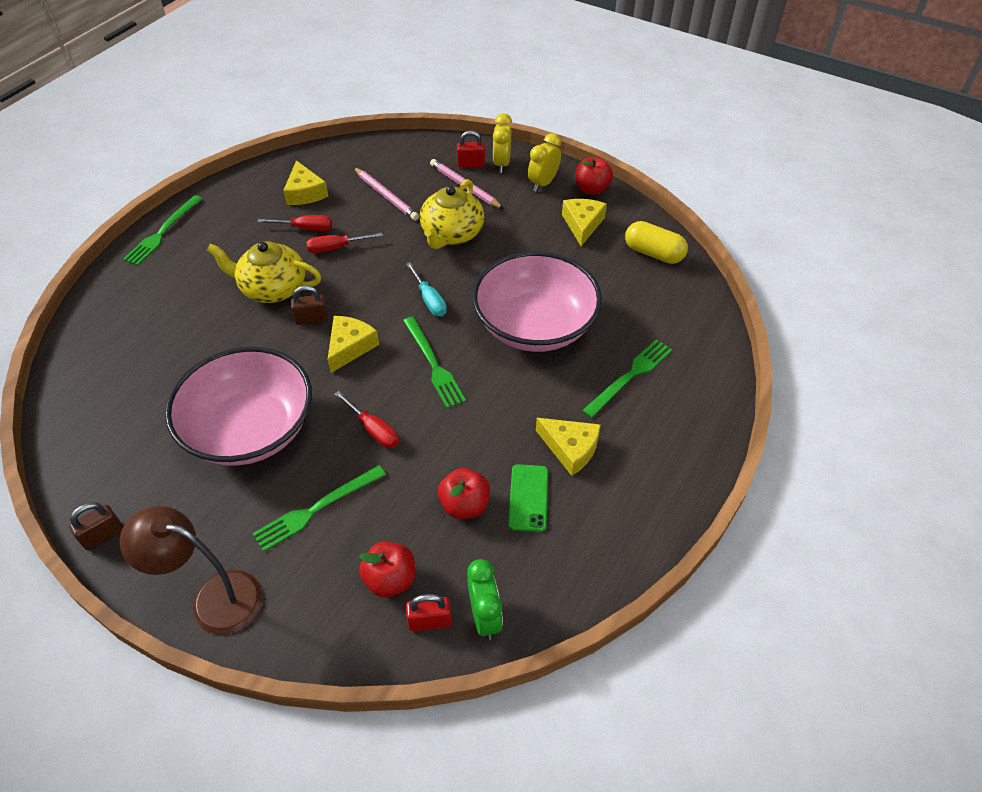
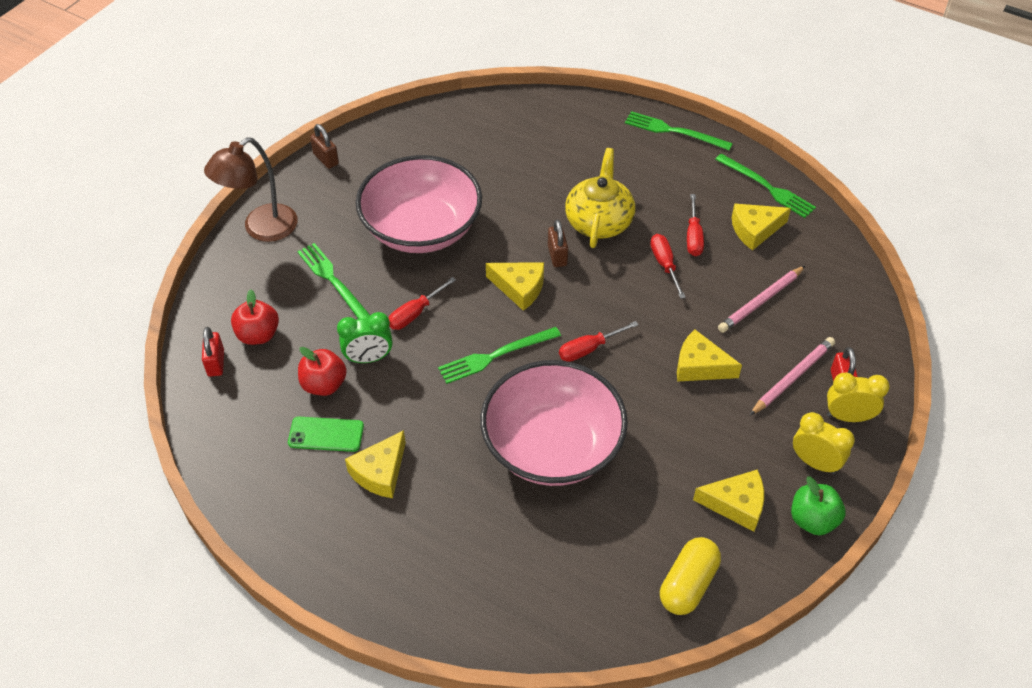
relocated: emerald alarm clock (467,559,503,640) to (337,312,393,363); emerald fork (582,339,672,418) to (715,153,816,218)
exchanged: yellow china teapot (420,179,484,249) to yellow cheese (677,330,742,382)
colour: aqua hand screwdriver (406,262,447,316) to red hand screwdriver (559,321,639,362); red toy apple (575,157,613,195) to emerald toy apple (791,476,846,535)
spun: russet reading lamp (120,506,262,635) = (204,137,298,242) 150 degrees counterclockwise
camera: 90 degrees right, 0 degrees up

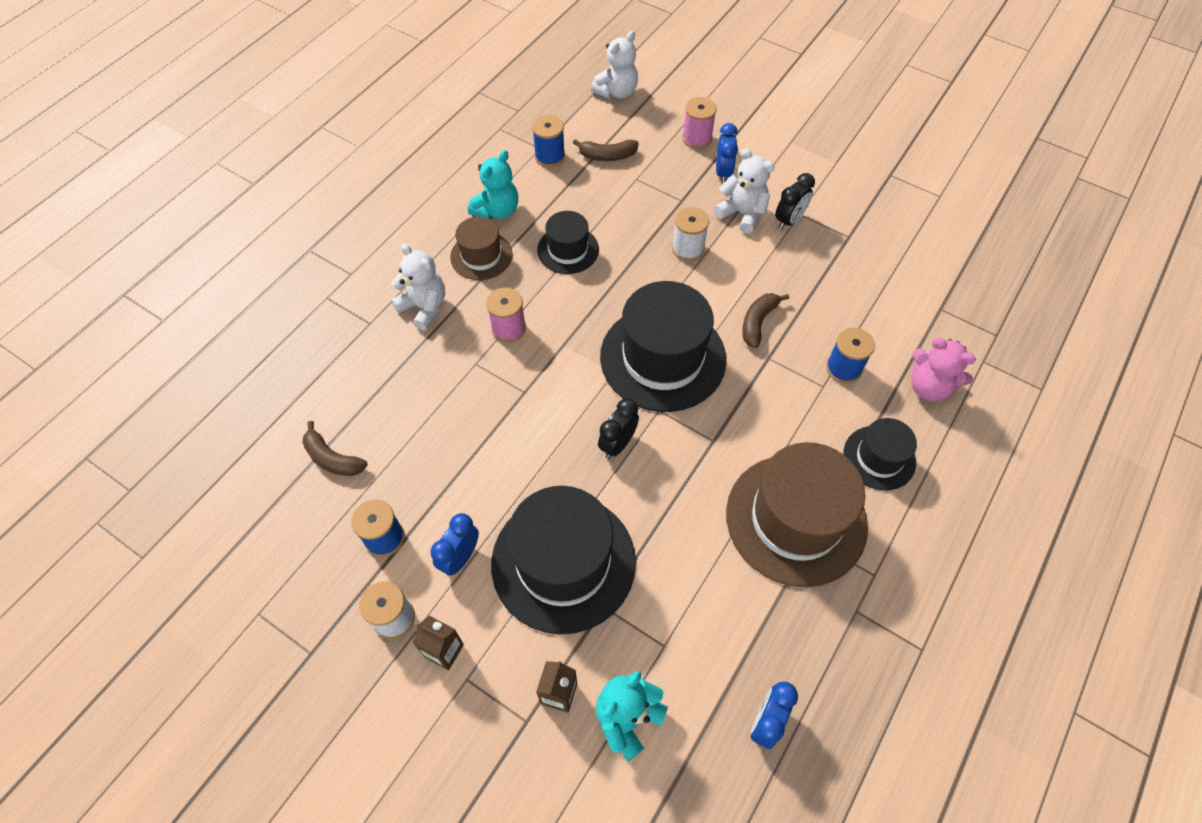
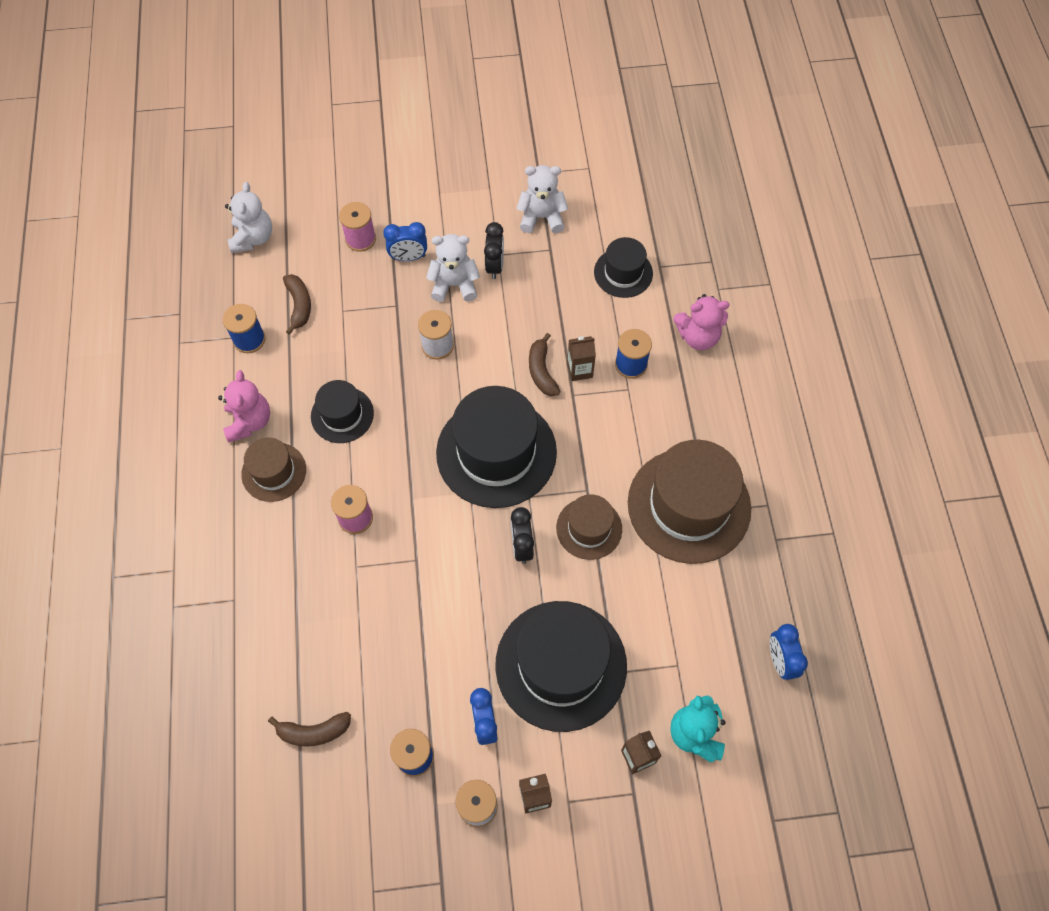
appeared: russet top hat (556,495,622,560); russet juice carton (567,336,596,381)
relocated: pure white teddy (391,244,445,330) to (516,165,568,233); black top hat (843,418,917,490) to (594,237,653,298)
colour: aqua teddy (468,150,518,220) to rose-pink teddy (218,370,270,442)
spun: russet toy banana (573,139,639,161) = (283,274,311,335) 60 degrees counterclockwise; blue alarm clock (716,123,738,184) = (383,222,427,261) 120 degrees clockwise
camera: 40 degrees left, 5 degrees up

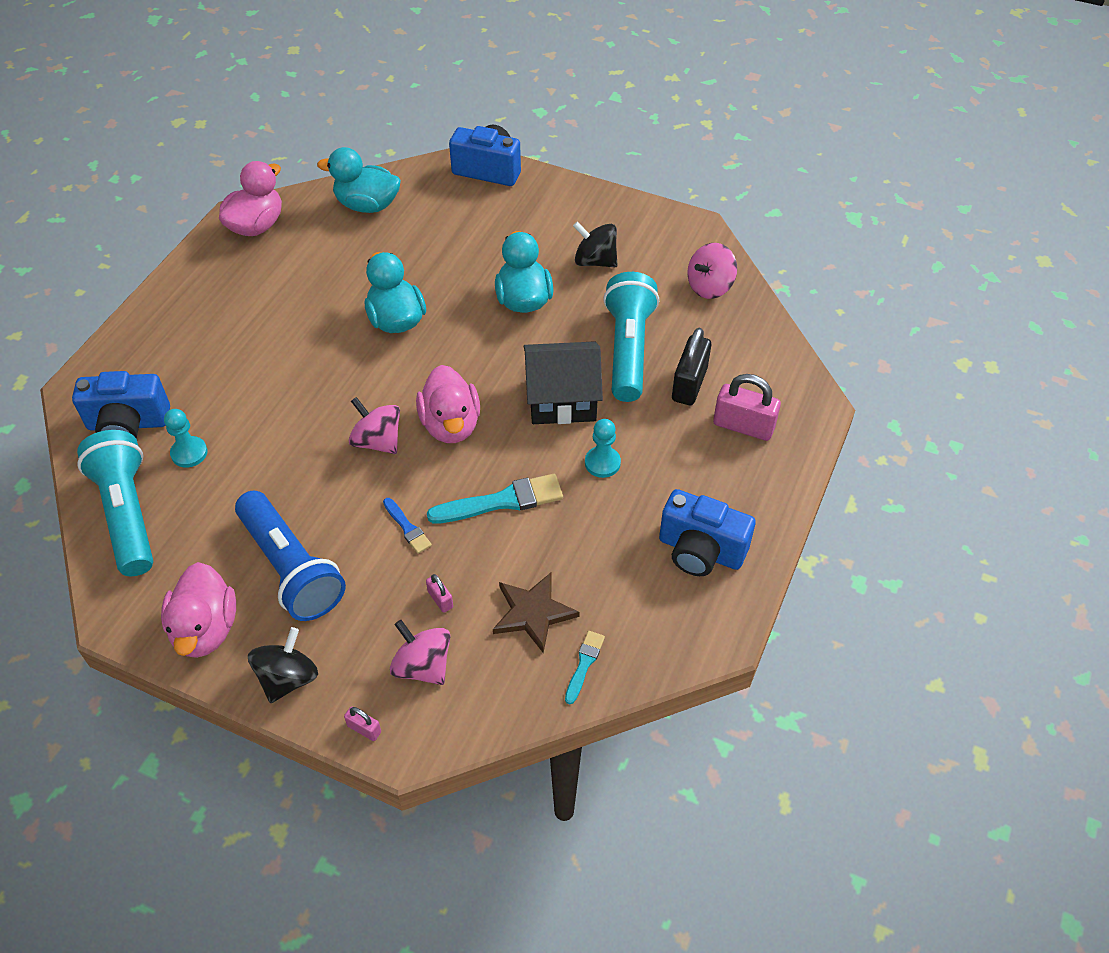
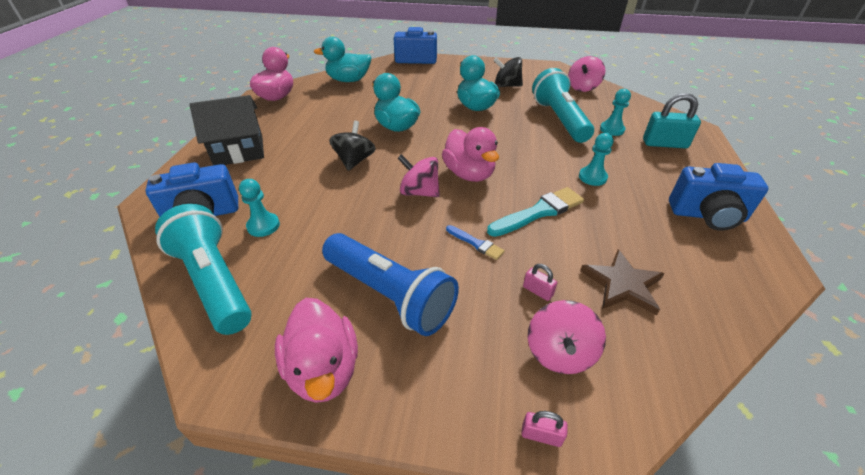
missing: aqua brush (565,631,605,704)
relocated: black whirligig (248,627,318,703) to (329,120,376,171); black cottage (524,341,603,424) to (190,95,264,165)
exchanged: black padlock (672,328,711,405) to aqua chess pawn (600,89,631,136)
colour: rose-pink padlock (713,374,781,441) to aqua padlock (643,93,701,148)
spun: rose-pink whirligig (390,620,451,685) = (528,300,606,374) 105 degrees counterclockwise
camera: 15 degrees left, 10 degrees down

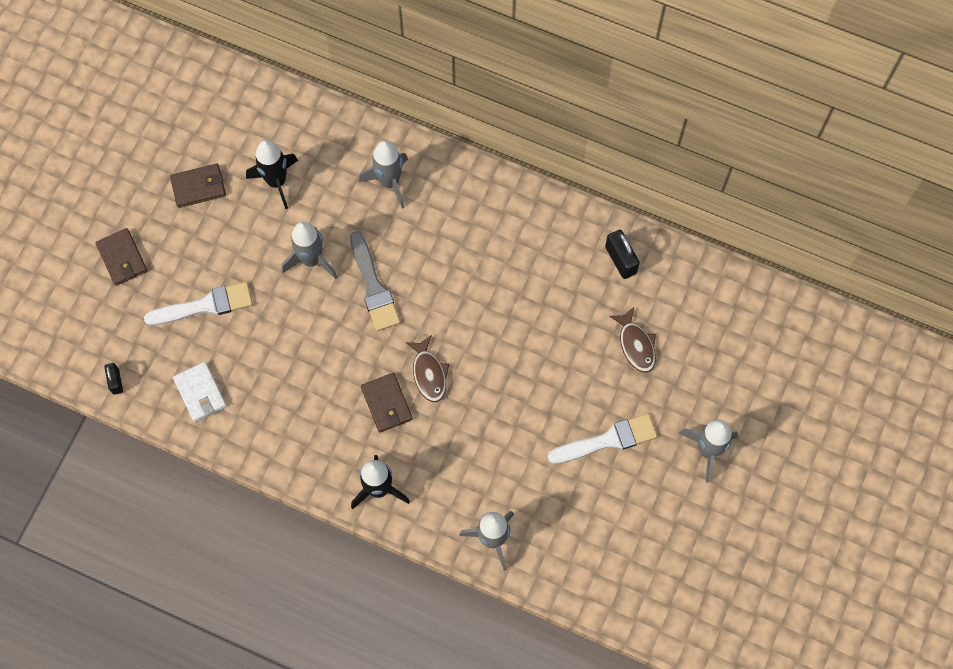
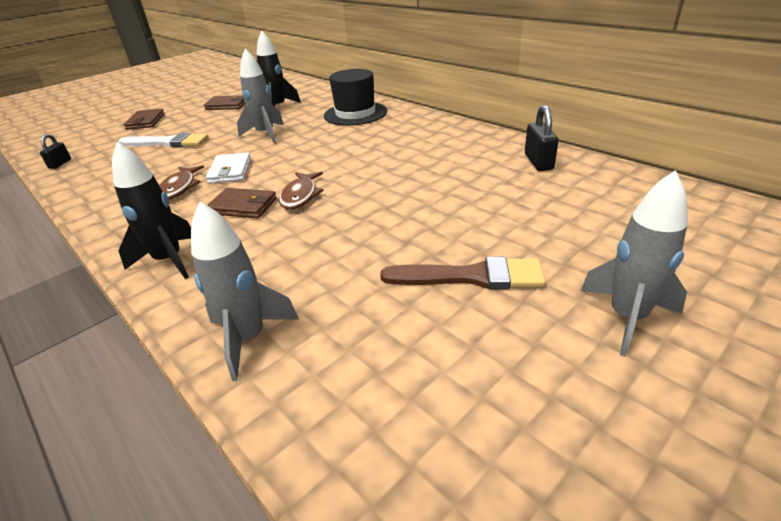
missing: grey brush (350,231,400,331)
relocated: pure white wallet (173,362,227,422) to (206,152,251,184); russet toy fish (609,307,656,373) to (159,165,204,199)
exchanged: grey spaceship (359,141,408,209) to black top hat (324,69,387,126)
colour: pure white brush (548,414,657,464) to russet brush (380,257,546,289)
spun: russet wallet (361,373,413,432) = (207,188,277,218) 75 degrees counterclockwise
camera: 25 degrees right, 35 degrees down

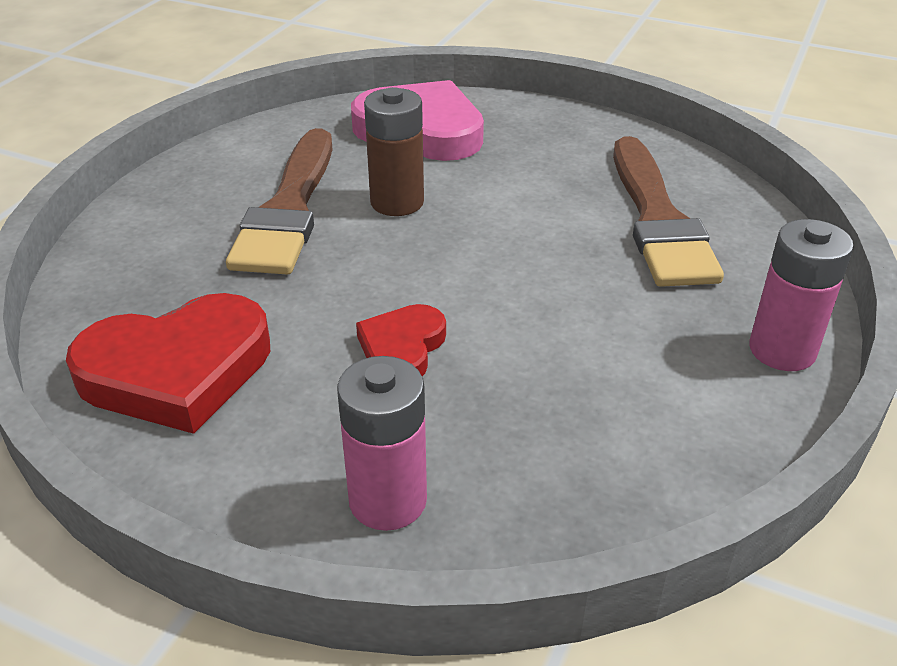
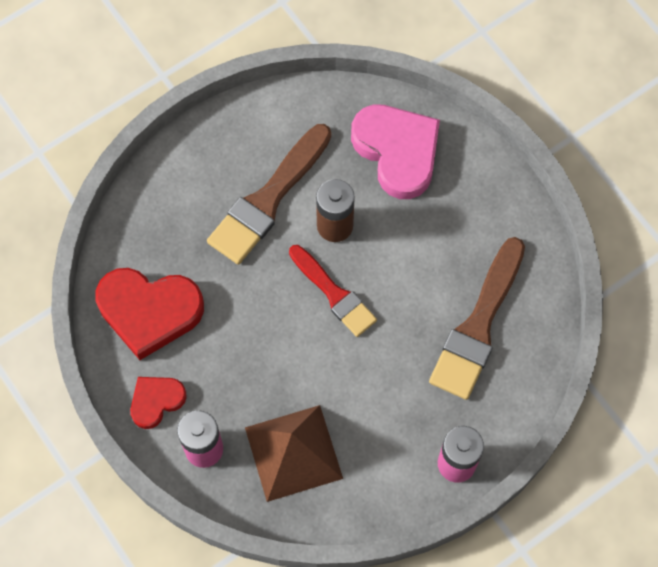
appeared: russet pyramid shape (245,405,343,502); red brush (289,245,377,337)
relocated: red heart (356,304,446,376) to (130,377,187,429)
camera: 30 degrees right, 30 degrees up

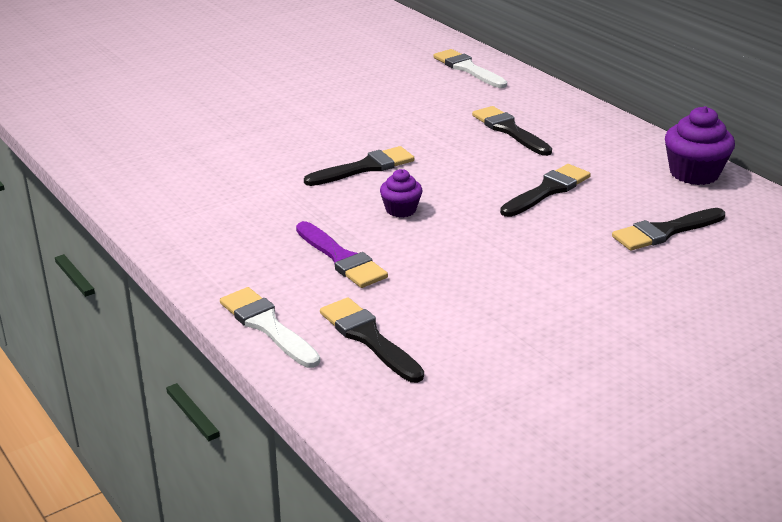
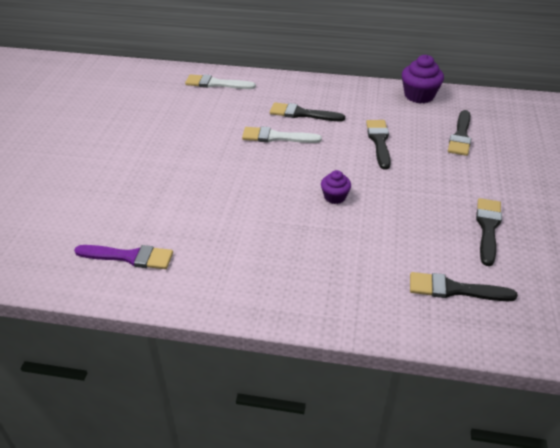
relocated: pure white brush (220,287,320,368) to (242,127,322,143); violet brush (296,221,388,288) to (74,245,173,269); black brush (304,146,415,186) to (476,198,502,266)
camera: 45 degrees left, 10 degrees up

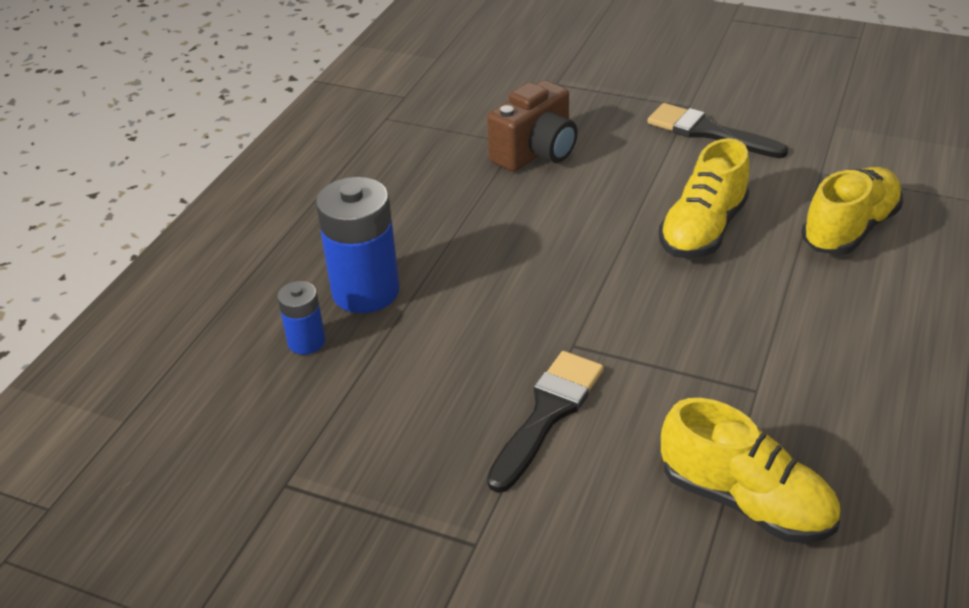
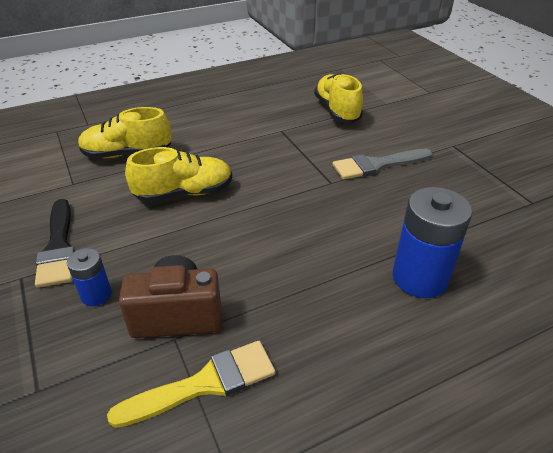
appeared: yellow brush (107,341,275,428)
relocated: blue power cell (277,281,325,355) to (67,248,112,306)
colour: black brush (487,351,604,493) to grey brush (333,149,432,180)
camera: 140 degrees left, 0 degrees up

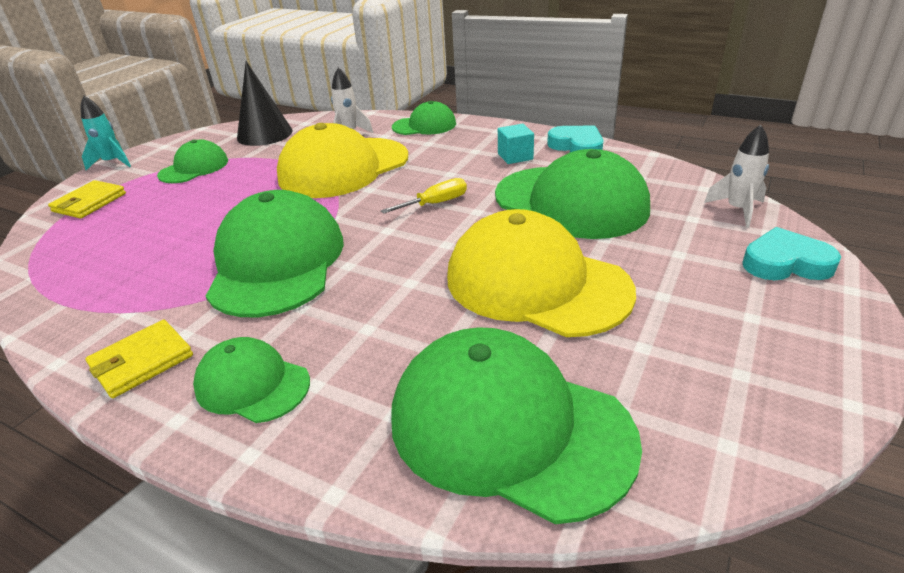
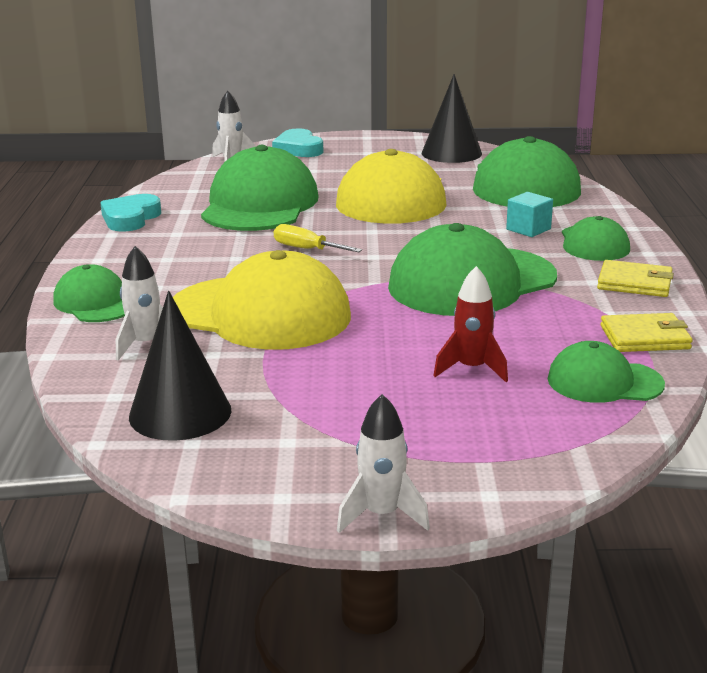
appeared: black solid cone (422,74,482,163); red spaceship (433,266,508,382)
relocated: yellow wallet (48,180,126,219) to (600,313,693,352); emerald peaked cap (157,140,228,183) to (548,341,665,403); aqua cube (498,124,534,164) to (506,192,553,237)
colour: aqua spaceship (80,96,131,170) to pure white spaceship (337,394,430,533)
camera: 120 degrees left, 10 degrees down

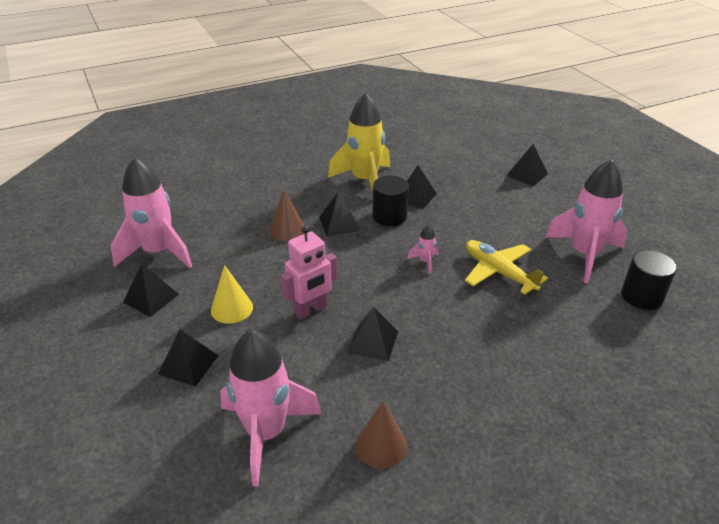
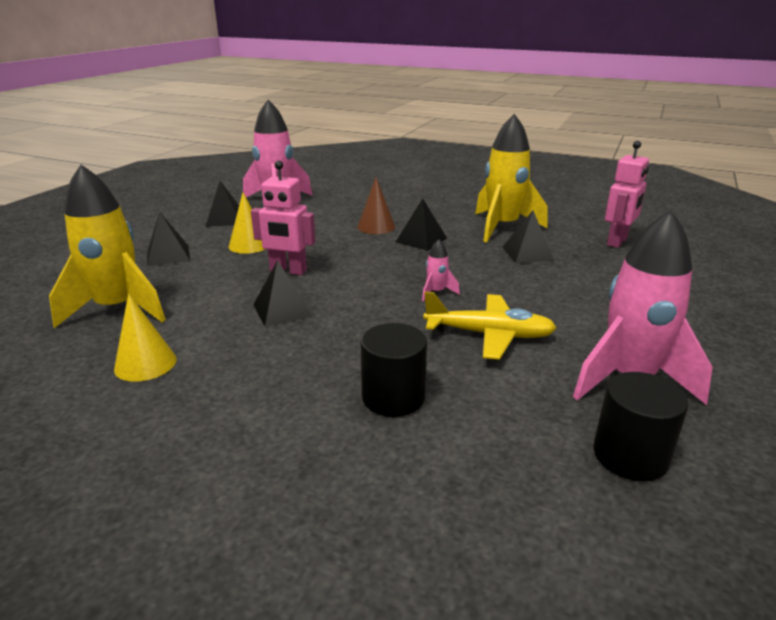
missing: black pyramid shape (506,144,548,186)
appeared: rose-pink robot (605,141,649,248)
relocated: black cylinder shape (372,175,409,226) to (360,323,427,417)
colour: rose-pink spaceship (220,329,321,487) to yellow spaceship (49,165,166,328); russet solid cone (356,401,407,469) to yellow solid cone (114,293,177,382)
spun: yellow toy plane (465,240,548,295) = (423,291,556,360) 90 degrees clockwise
camera: 50 degrees right, 10 degrees down

